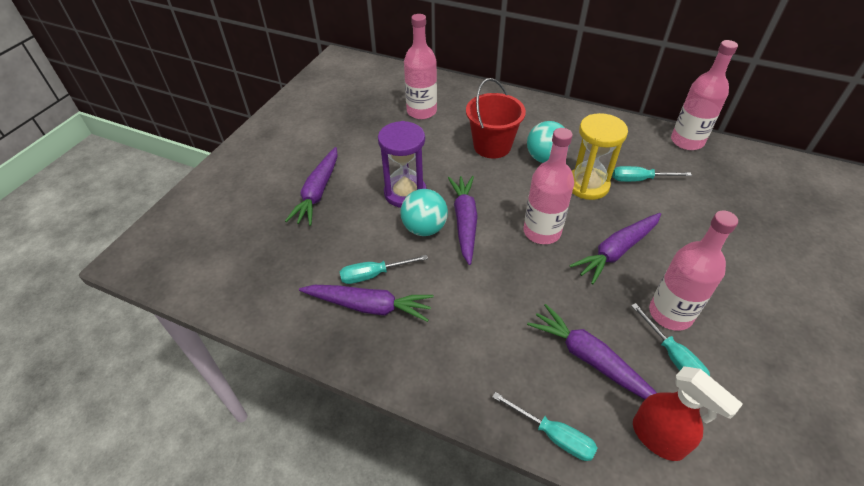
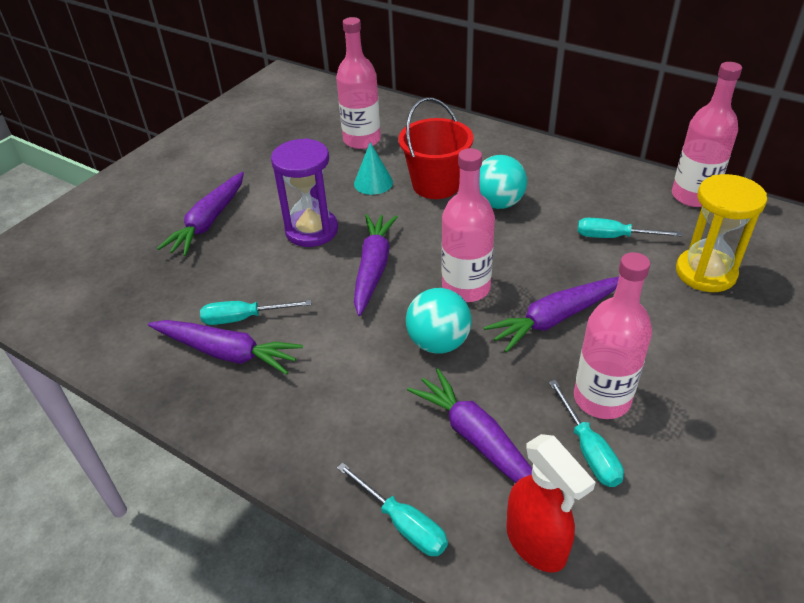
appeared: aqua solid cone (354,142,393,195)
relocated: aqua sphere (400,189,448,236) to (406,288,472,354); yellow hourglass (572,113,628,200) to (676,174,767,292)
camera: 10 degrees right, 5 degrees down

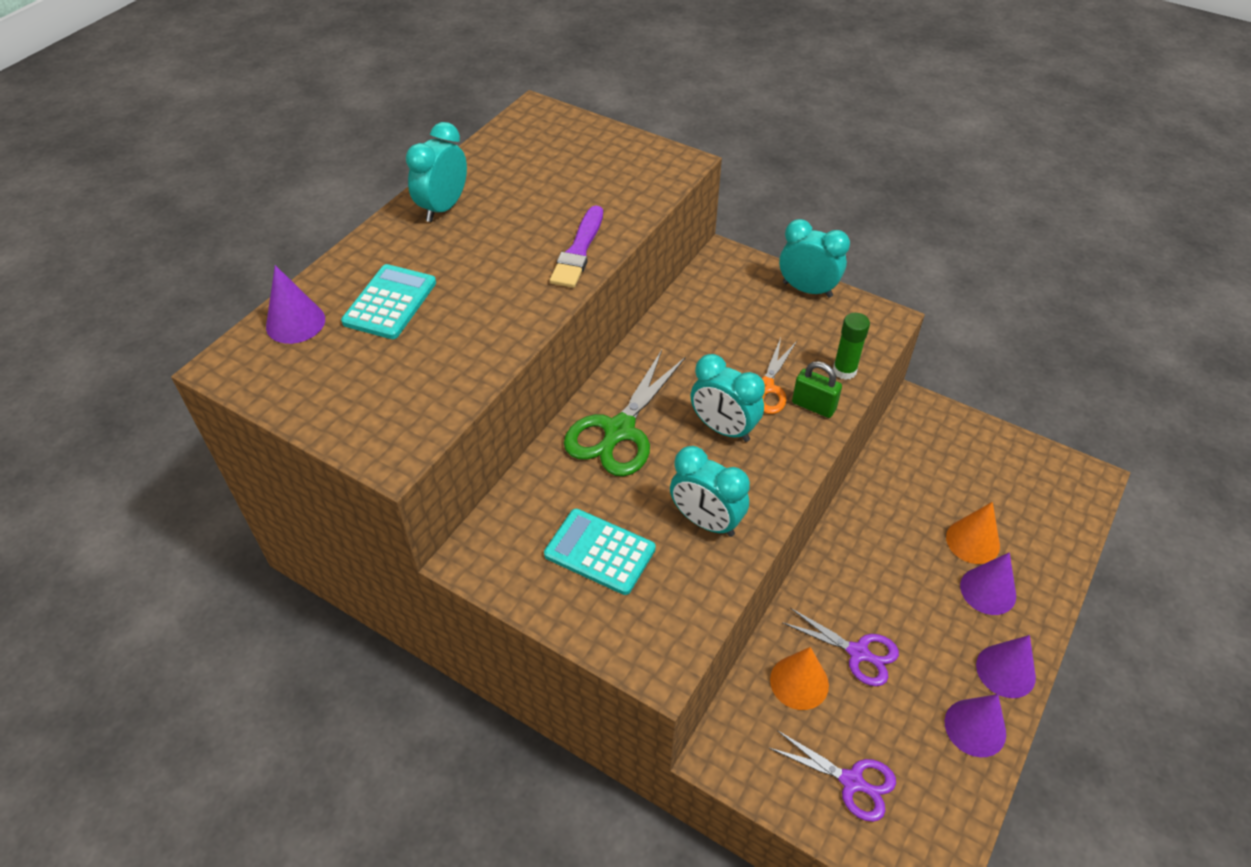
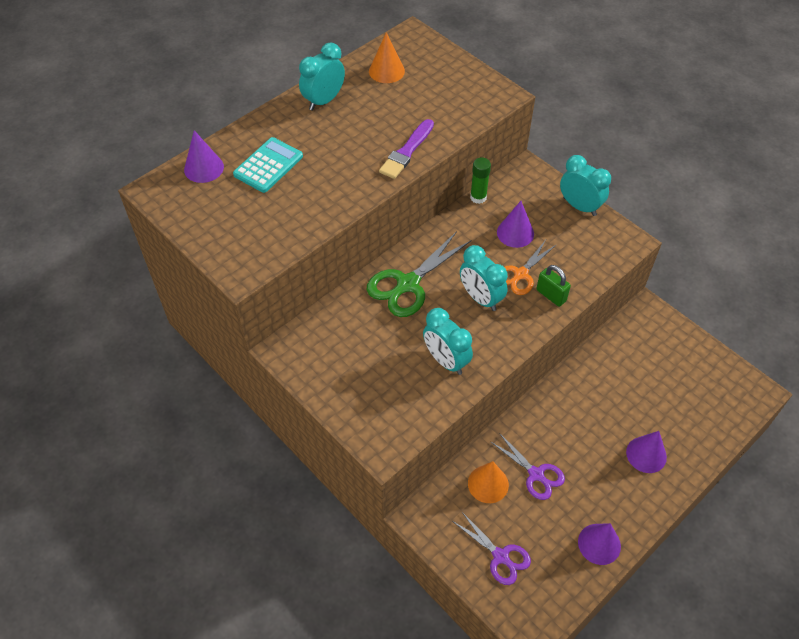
missing: aqua adding machine (544,509,656,595)
relocated: emerald glue (833,313,870,380) to (470,158,491,204); bright orange solid cone (946,502,1000,564) to (369,32,405,83); violet solid cone (976,635,1036,698) to (497,201,534,248)
camera: 15 degrees right, 5 degrees up

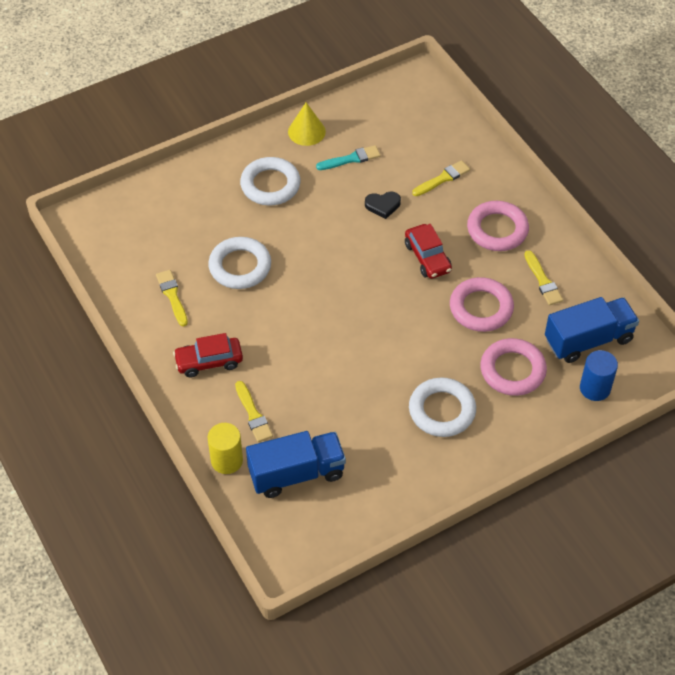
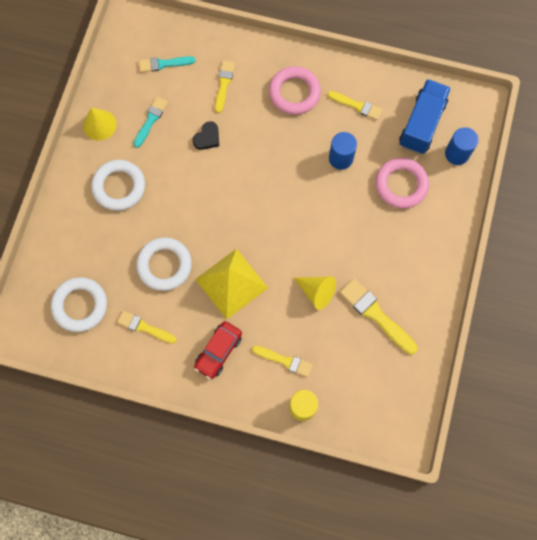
missing: blue truck (246,431,346,498); red toy car (405,224,452,279)
appeared: aqua brush (139,56,196,72); yellow pyramid shape (195,249,268,320); yellow solid cone (294,276,336,310); yellow brush (340,278,417,355)
relocated: pure white ring (409,377,476,437) to (51,277,107,332)
exchanged: rose-pink ring (450,277,514,332) to blue cylinder shape (329,132,357,170)
camera: 45 degrees left, 20 degrees up

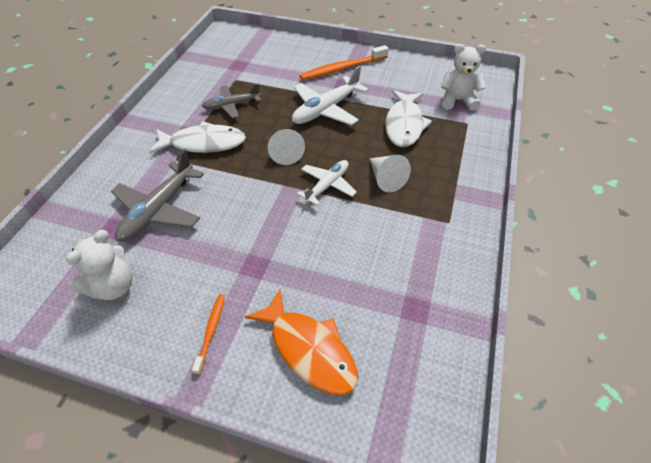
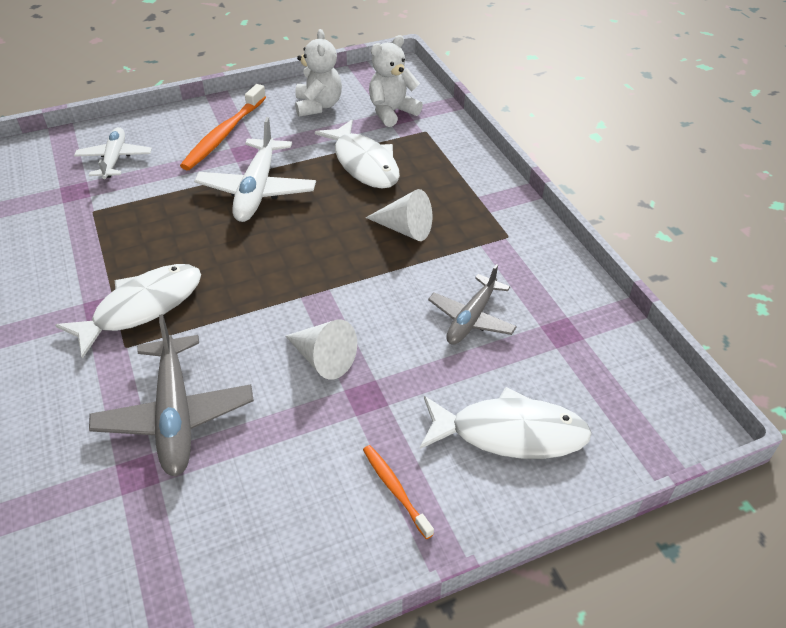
relocated: pure white teddy (66,230,133,300) to (295,29,342,117); grey toy plane (202,84,261,118) to (428,264,517,345); pure white solid cone (268,129,305,165) to (285,319,357,380); pure white toy plane (297,160,357,206) to (74,127,152,179)
colour: bright orange toy fish (245,289,358,395) to pure white toy fish (420,387,592,459)
camera: 40 degrees left, 5 degrees down

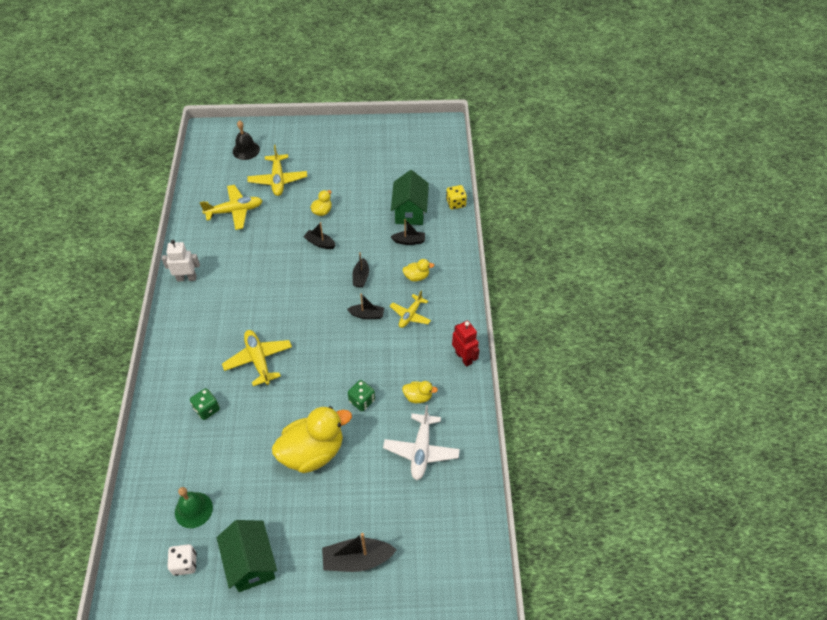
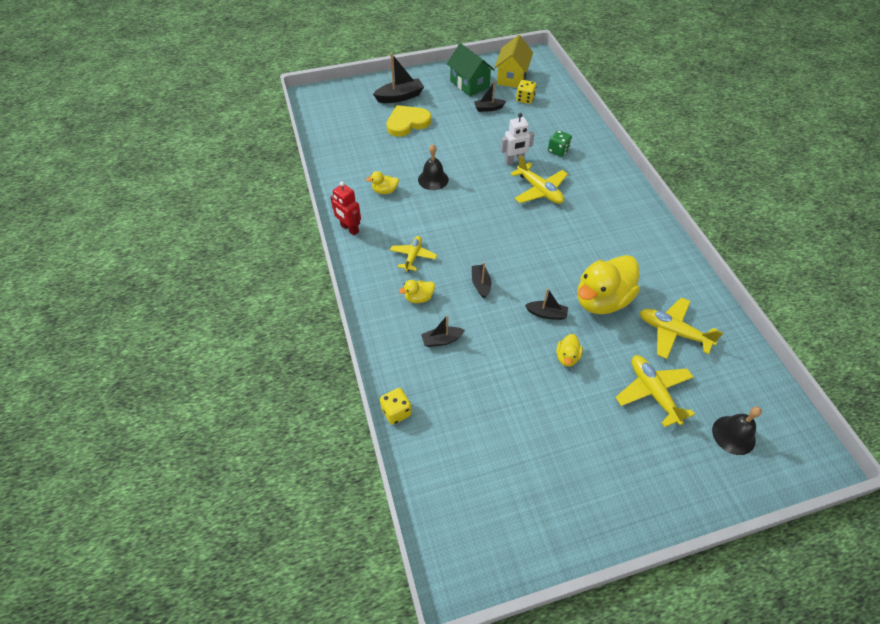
missing: pure white toy plane (383,405,460,480); emerald cottage (391,170,429,225)
appeared: yellow heart (386,105,431,137)
relocated: pure white robot (162,240,200,282) to (501,113,534,165); yellow rubber duck (272,406,352,473) to (577,255,640,314); black boat (347,293,384,319) to (474,81,506,112)
exchanged: pure white game die (167,544,197,576) to yellow cottage (494,35,533,88); emerald hand bell (175,487,213,528) to yellow game die (516,80,537,104); emerald game die (348,380,375,411) to black hand bell (418,144,449,190)
spun: yellow toy plane (200,185,262,230) = (640,297,723,359) 60 degrees clockwise
camera: 165 degrees right, 0 degrees up

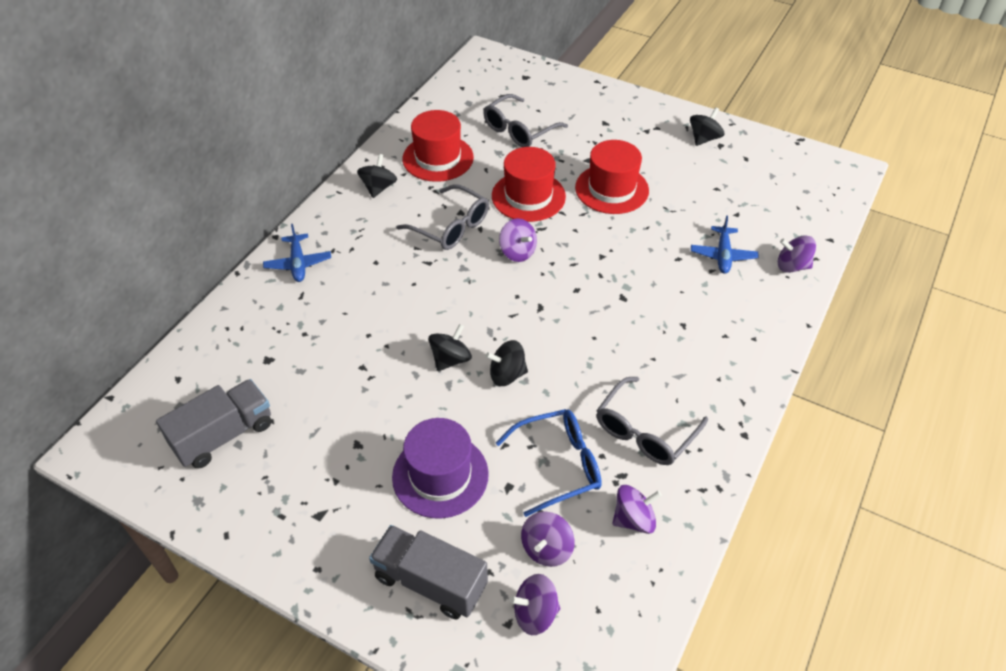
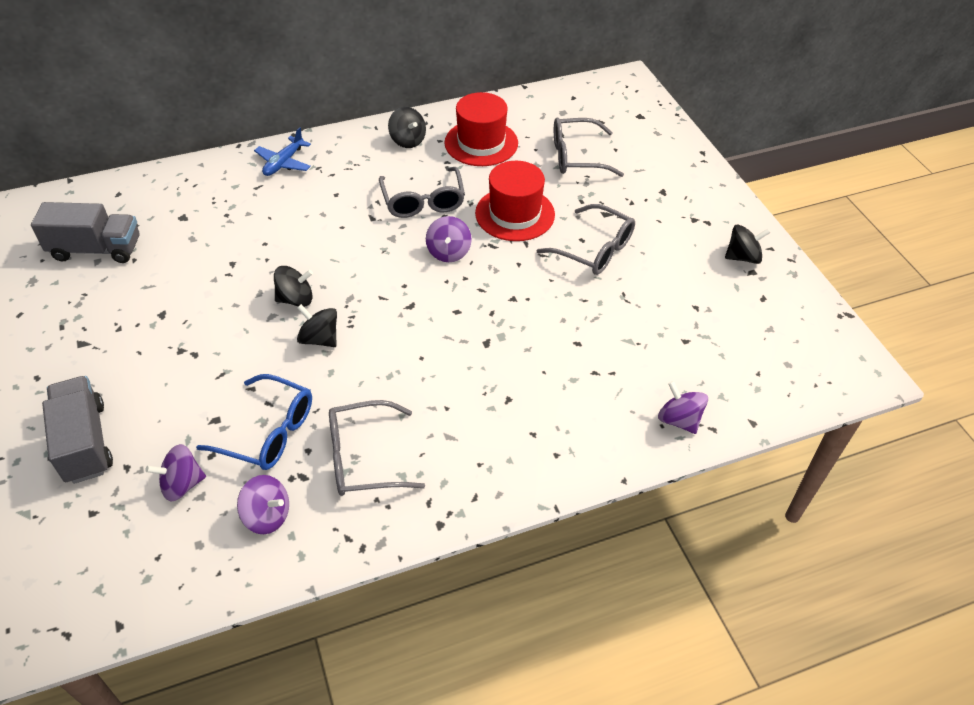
missing: violet top hat (392,418,489,519); violet whirligig (510,574,560,635); blue toy plane (691,215,759,274)
exchanged: red top hat (575,140,649,214) to grey spectacles (537,204,635,275)
spun: black whirligig (357,154,397,198) = (388,107,426,148) 90 degrees clockwise
camera: 40 degrees right, 0 degrees up

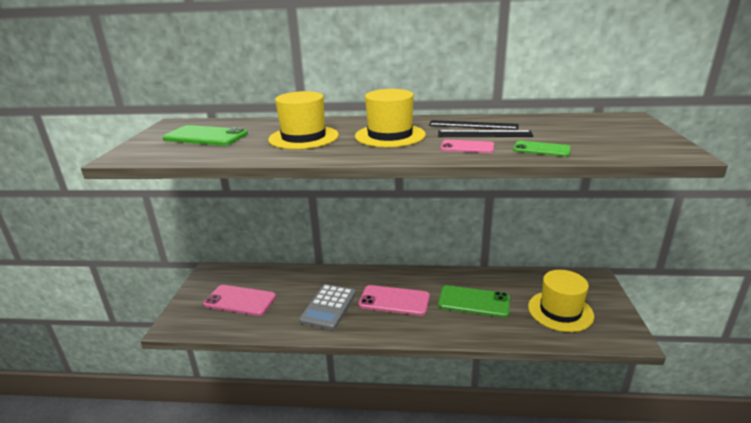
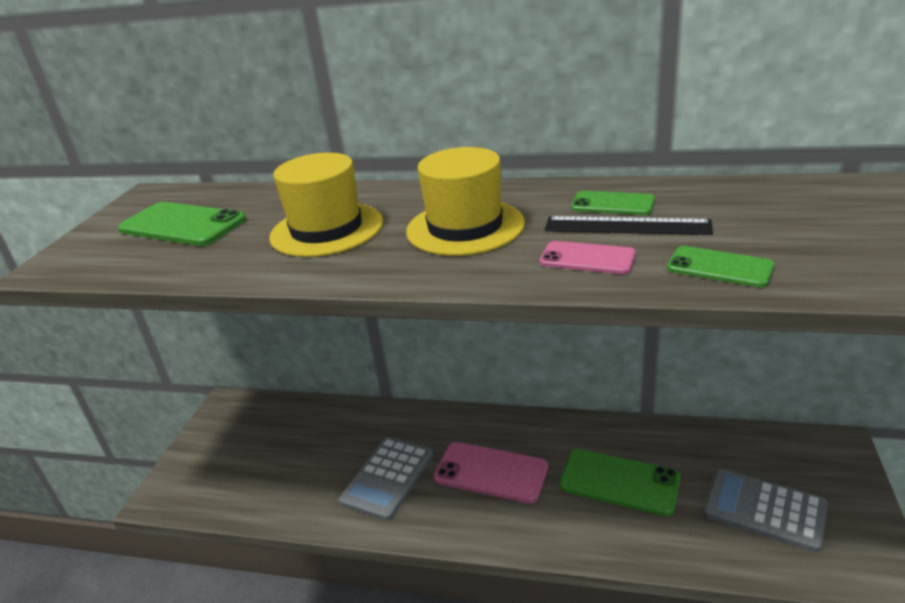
missing: rose-pink phone (203,285,276,316)
exchanged: black ruler (429,120,519,130) to emerald phone (571,191,655,215); yellow top hat (528,270,594,332) to grey adding machine (704,469,828,552)
camera: 10 degrees right, 5 degrees up

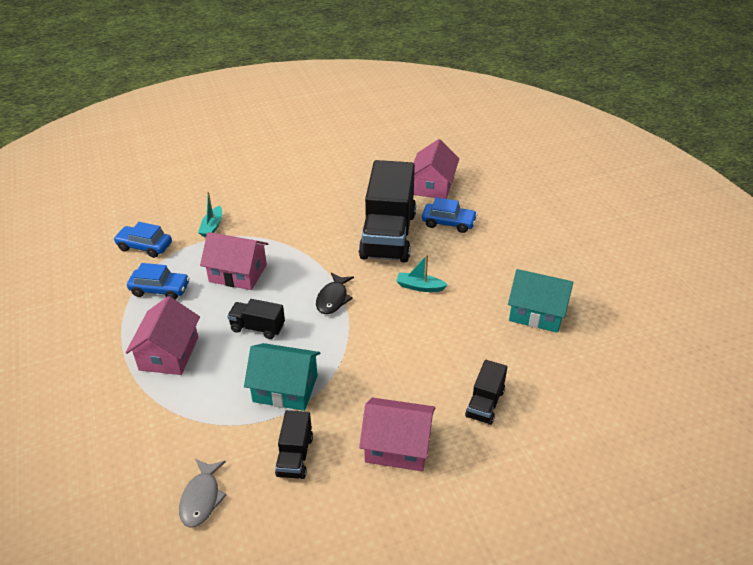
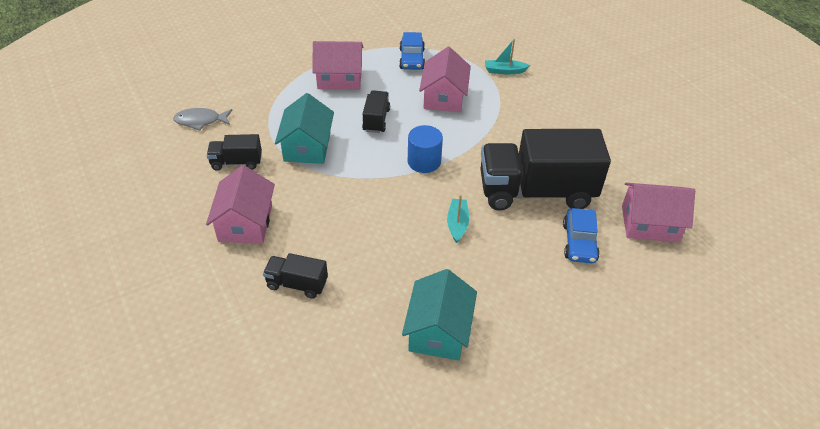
missing: blue toy car (113,222,172,258)
exchanged: black toy fish (316,272,354,314) to blue cylinder shape (408,125,443,173)
camera: 80 degrees right, 5 degrees up

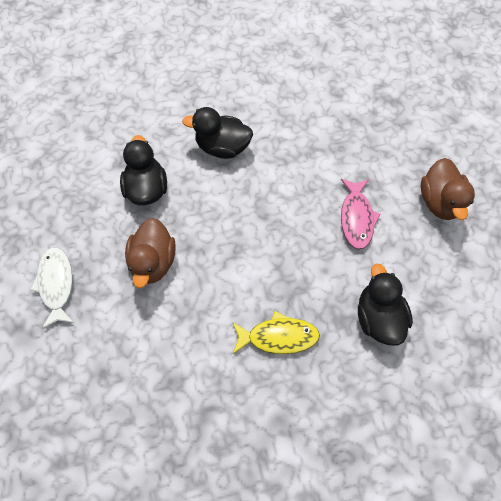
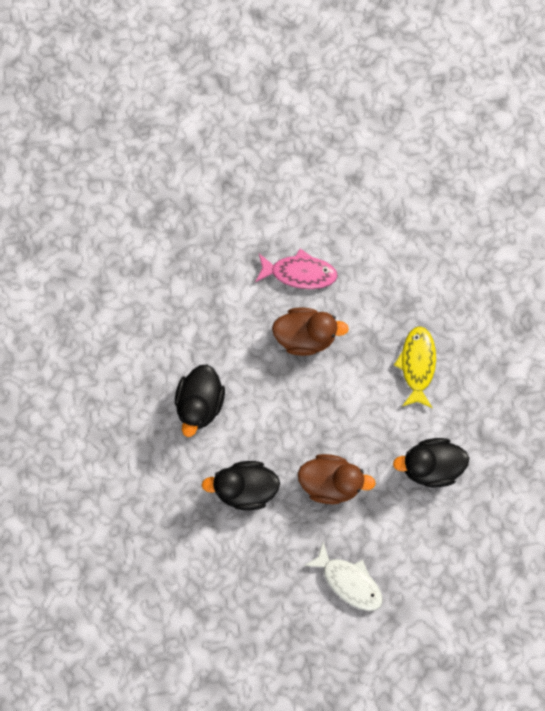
relocated: black rubber duck (358,264,413,346) to (393,438,469,487); russet rubber duck (421,158,475,220) to (272,308,349,356)
spun: pure white toy fish (30,247,74,329) = (304,542,383,611) 135 degrees counterclockwise
camera: 85 degrees left, 10 degrees up

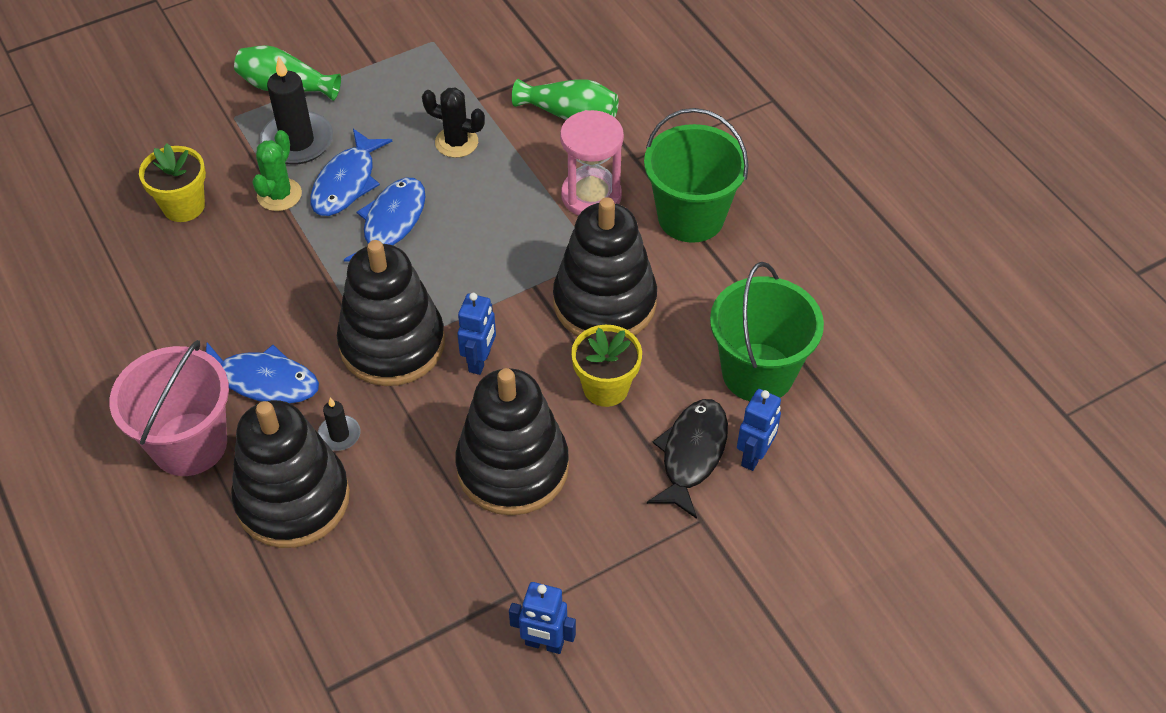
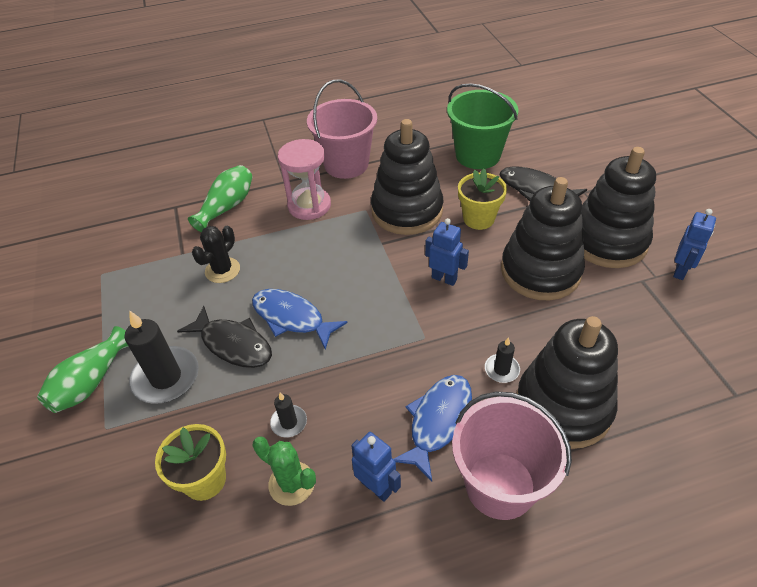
appeared: black candle (270,393,307,438)
relocated: emerald saguaro cactus (252,130,302,211) to (253,436,316,506); black ring stacker (337,240,445,386) to (581,147,656,268); blue robot (737,389,781,471) to (351,432,401,502)
colour: blue toy fish (310,129,392,216) to black toy fish (177,306,272,368); emerald pail (644,108,749,243) to rose-pink pail (307,80,377,179)
camera: 75 degrees left, 5 degrees down

